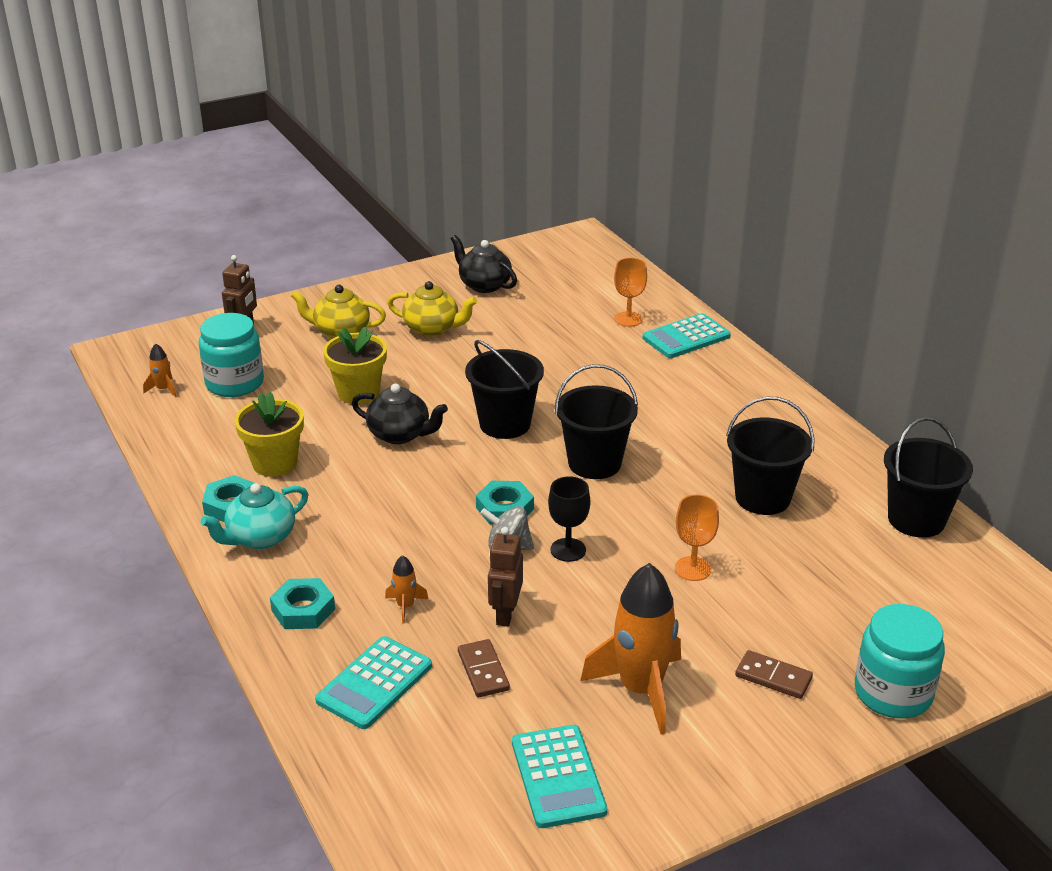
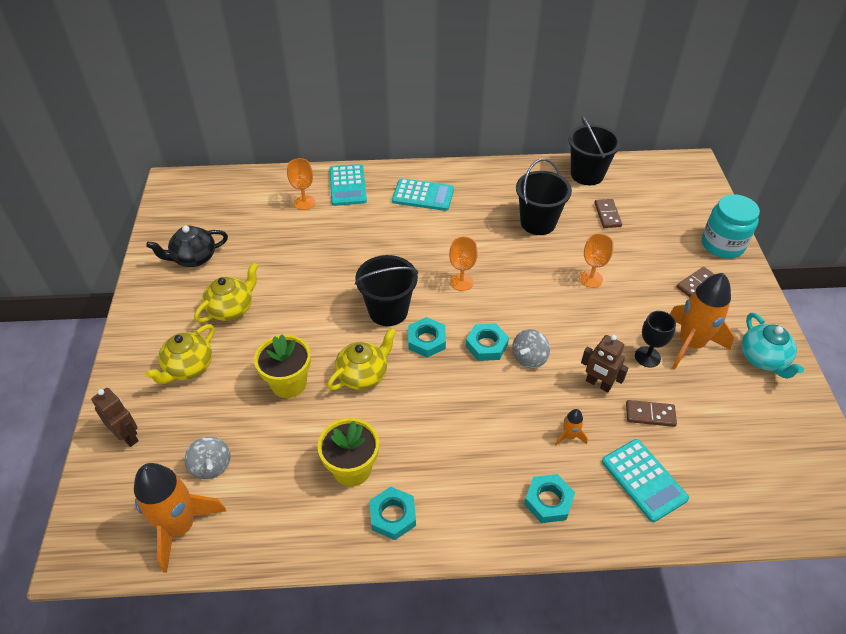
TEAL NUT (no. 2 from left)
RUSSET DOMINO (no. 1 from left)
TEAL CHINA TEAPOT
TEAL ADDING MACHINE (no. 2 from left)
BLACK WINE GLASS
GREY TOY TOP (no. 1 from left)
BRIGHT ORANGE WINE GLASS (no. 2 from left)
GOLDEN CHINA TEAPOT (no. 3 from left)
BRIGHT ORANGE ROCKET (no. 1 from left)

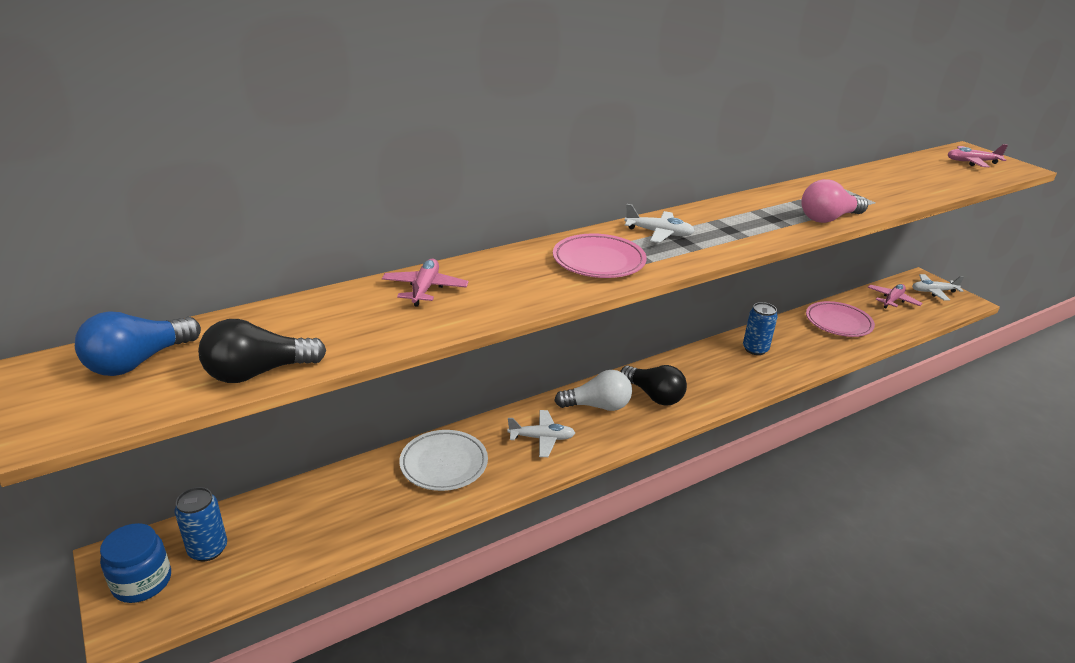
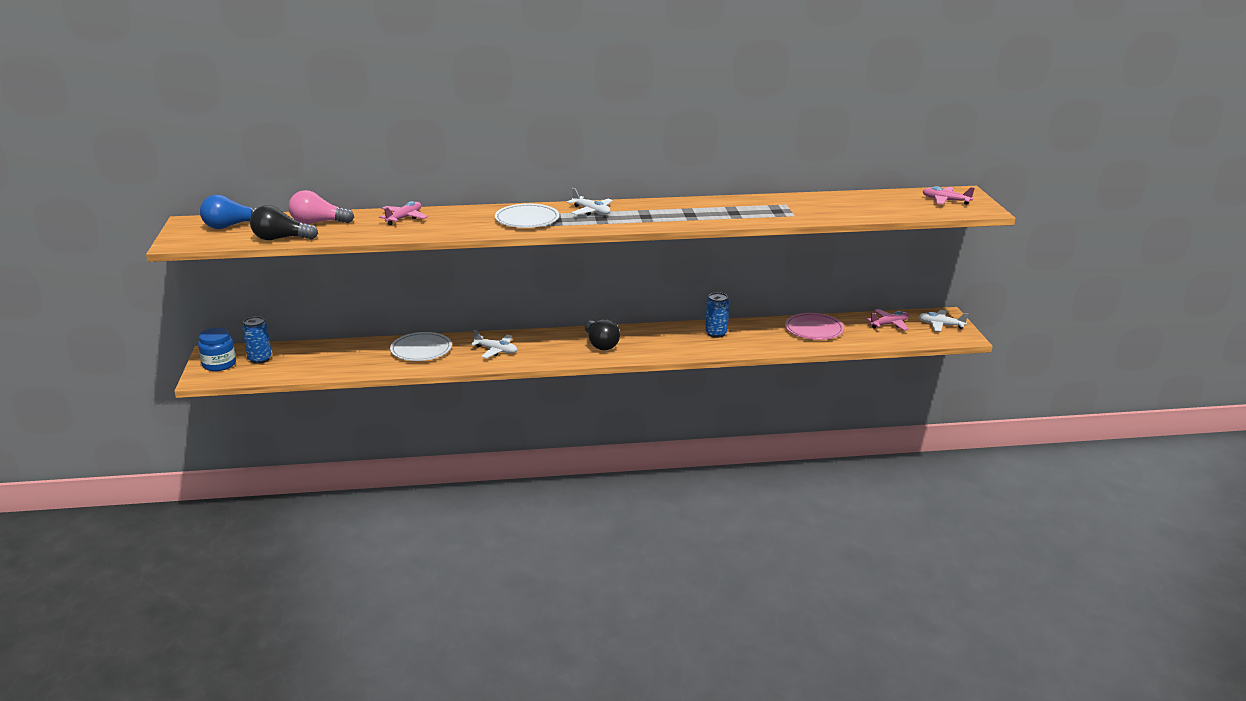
SNOW-WHITE LIGHTBULB
PINK LIGHTBULB
SNOW-WHITE PLATE (no. 2 from left)

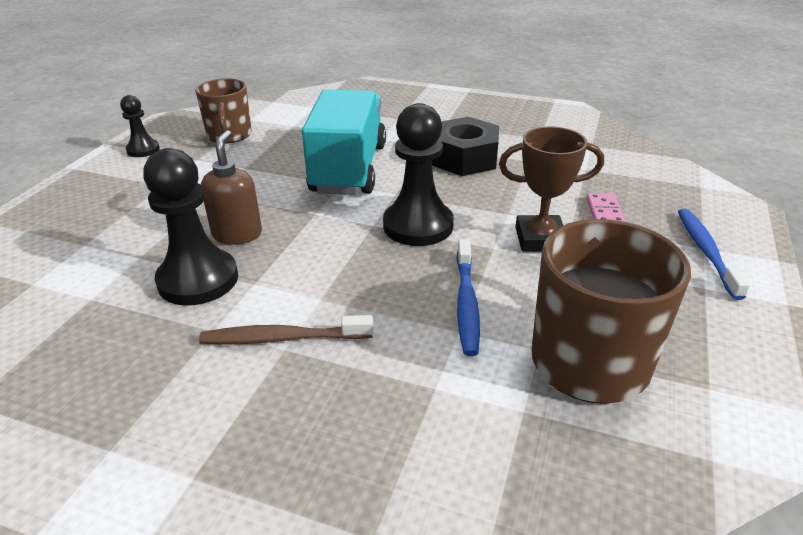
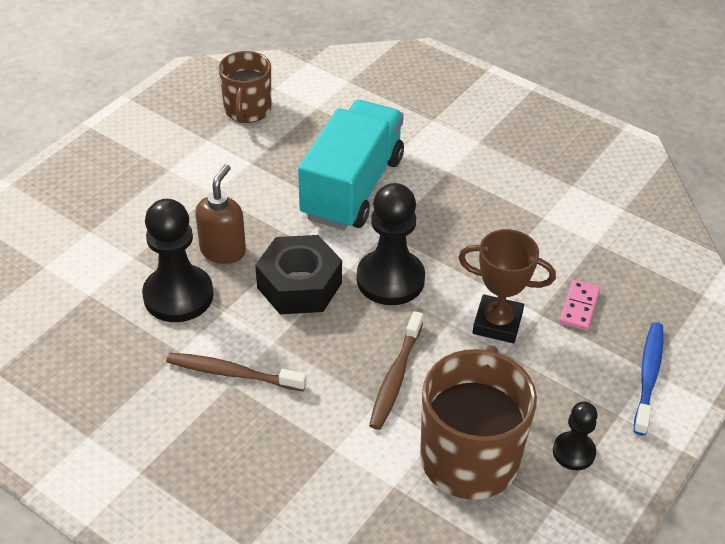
BLACK CHESS PAWN (no. 3 from left)
BLACK NUT
RUSSET TOOTH BRUSH (no. 2 from left)

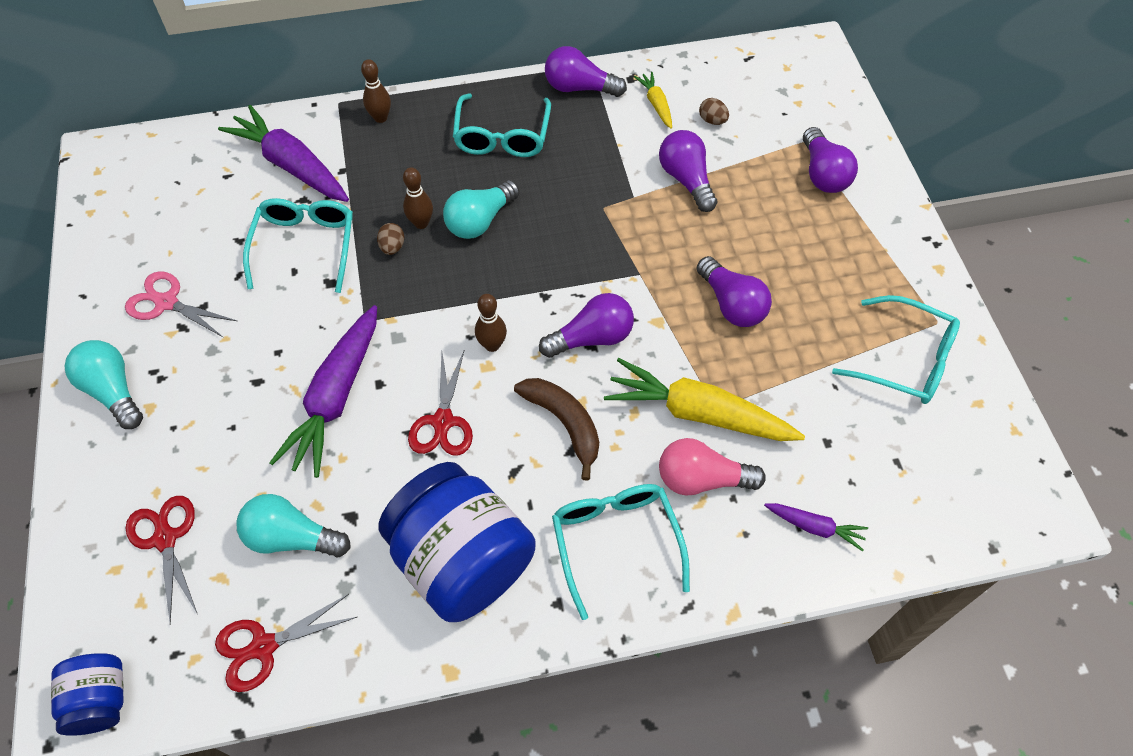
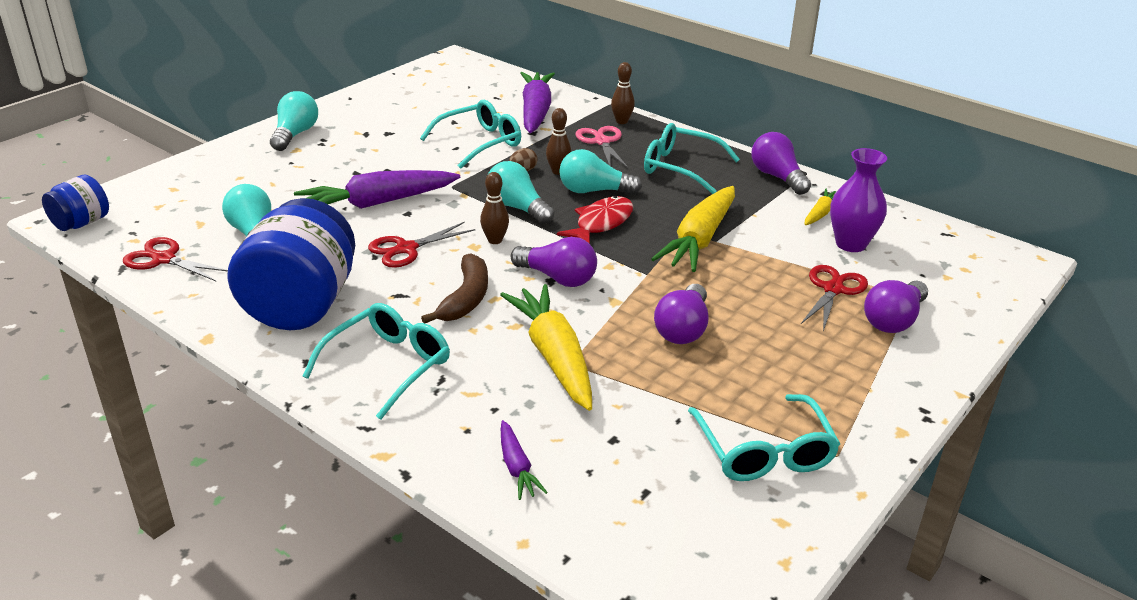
VIOLET LIGHTBULB (no. 3 from left in the first image)
PINK LIGHTBULB
TEAL LIGHTBULB (no. 3 from left)
RED FISH FIGURE
GOLDEN ROOT VEGETABLE (no. 2 from left)
PINK SCISSORS
RED SCISSORS (no. 3 from left)
VIOLET FLOWER VASE
TEAL GLASSES (no. 3 from left)

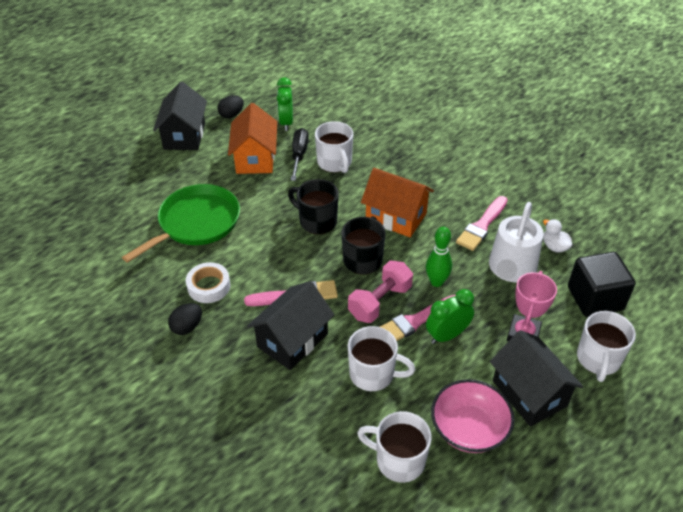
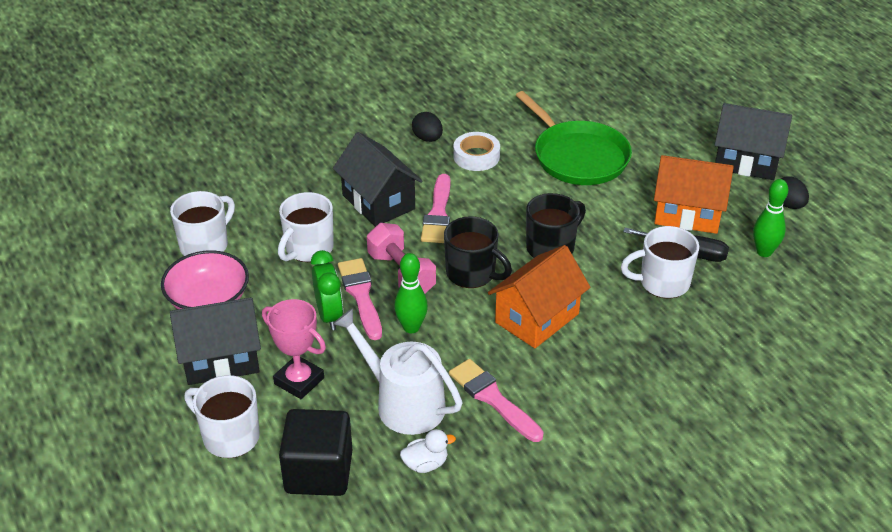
GREEN TENPIN (no. 2 from left)

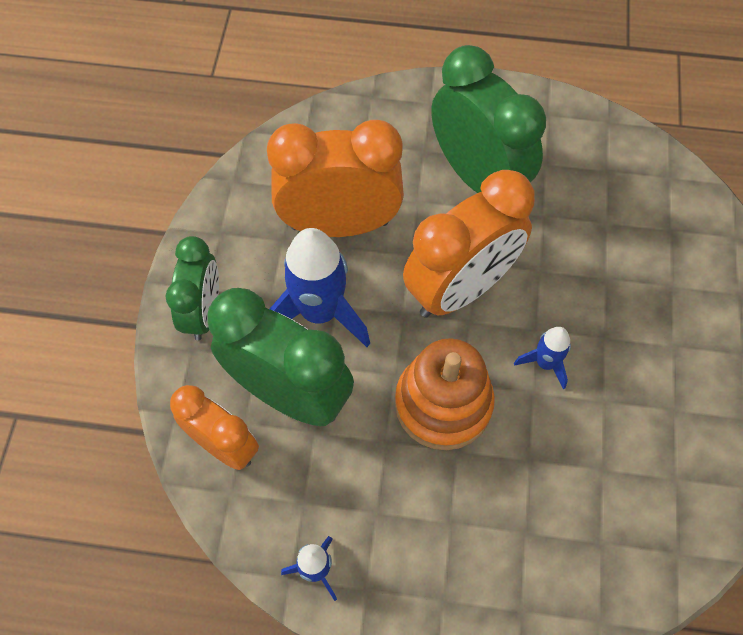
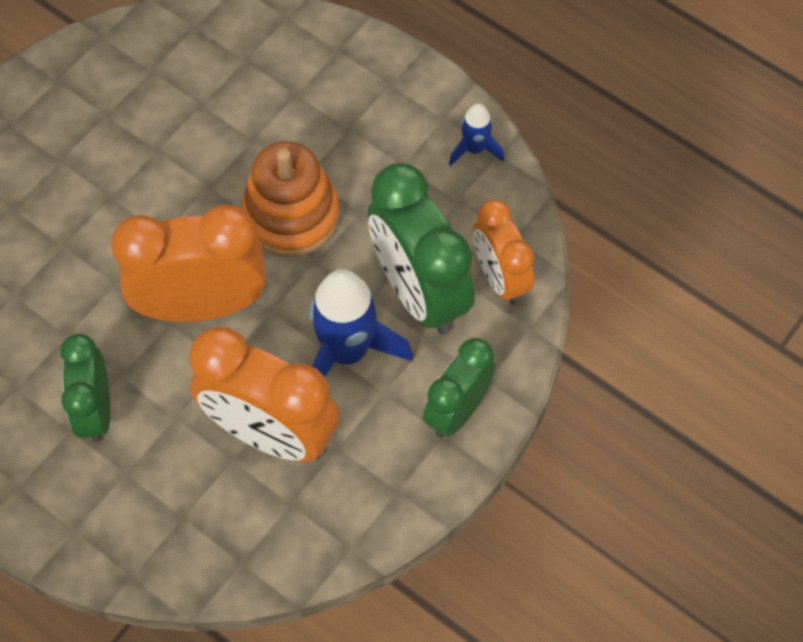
BLUE ROCKET (no. 3 from left in the first image)
GREEN ALARM CLOCK (no. 1 from left)

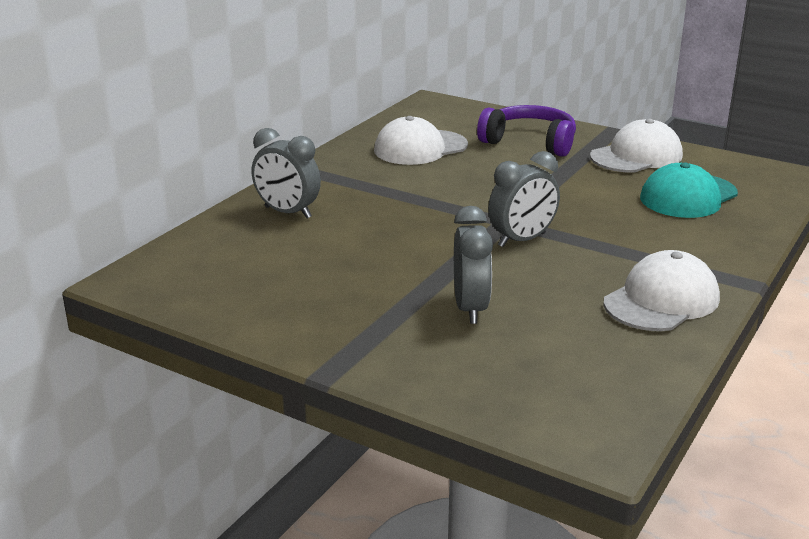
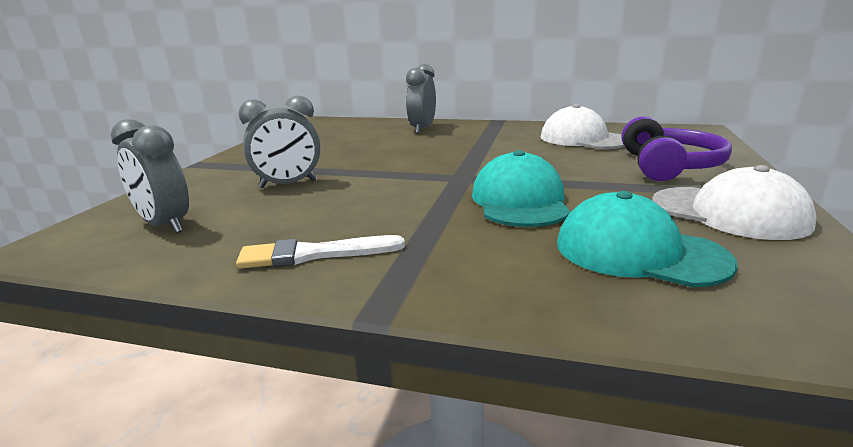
TEAL BASEBALL CAP (no. 1 from left)
GREY ALARM CLOCK (no. 1 from left)
SNOW-WHITE PAINTBRUSH

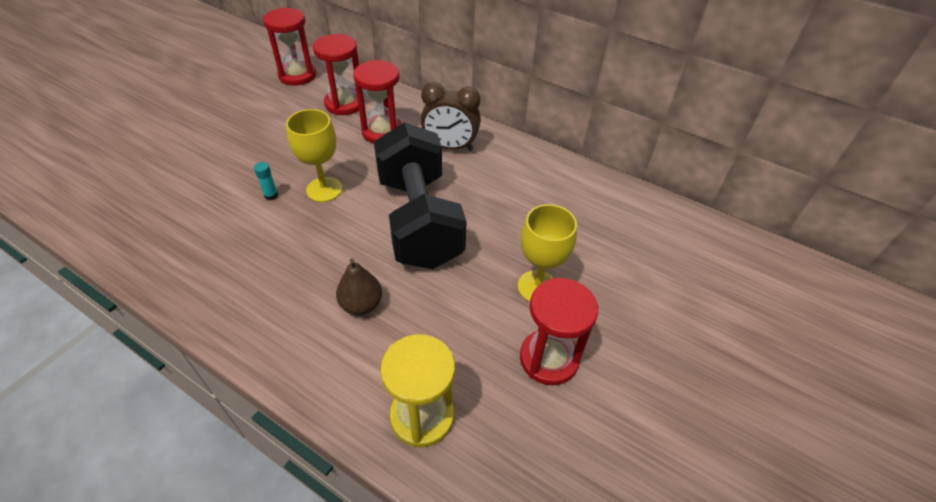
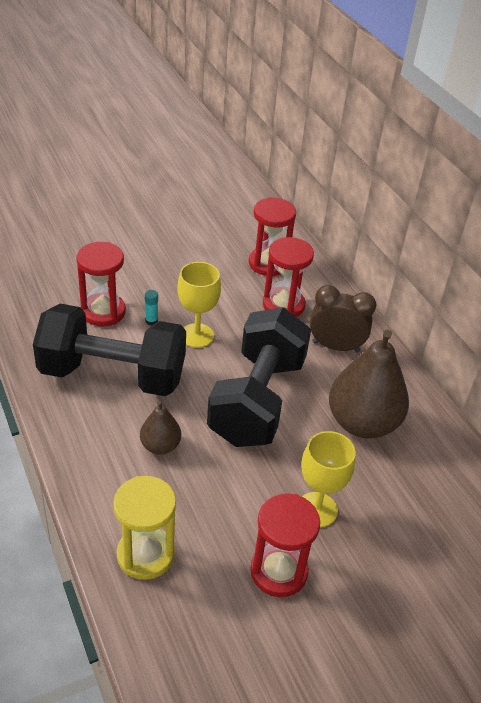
BLACK FREE WEIGHT (no. 1 from left)
RUSSET TOY PEAR (no. 2 from left)
RED HOURGLASS (no. 1 from left)
RUSSET ALARM CLOCK

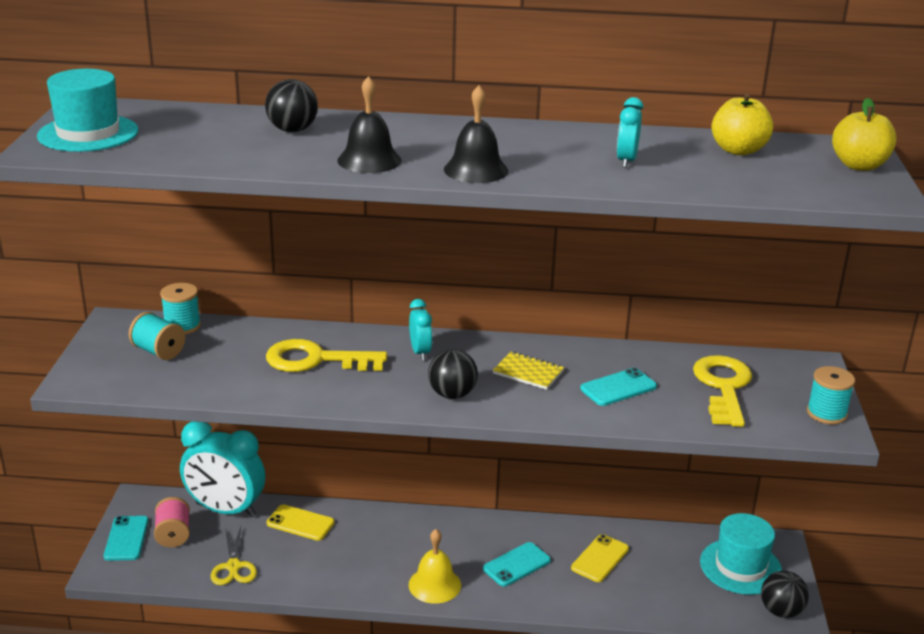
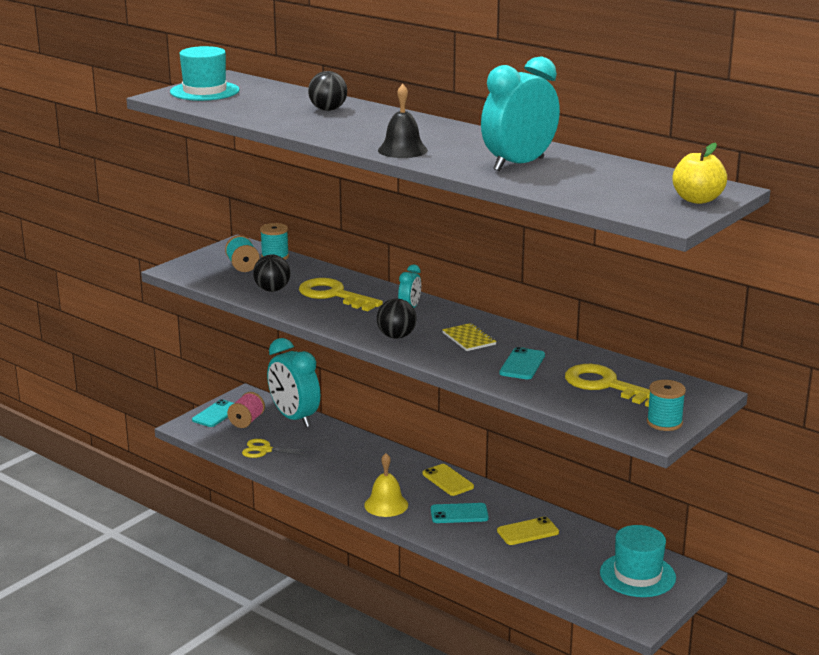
BLACK BELL (no. 1 from left in the first image)
GOLDEN APPLE (no. 1 from left in the first image)
GOLDEN PHONE (no. 1 from left)
BLACK PLAY BALL (no. 1 from left)
GOLDEN SCISSORS
TEAL PHONE (no. 3 from left)
GOLDEN DOOR KEY (no. 2 from left)
TEAL ALARM CLOCK (no. 3 from left)

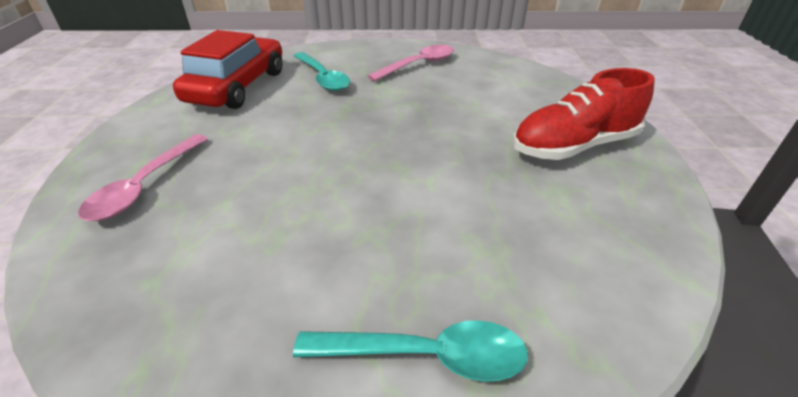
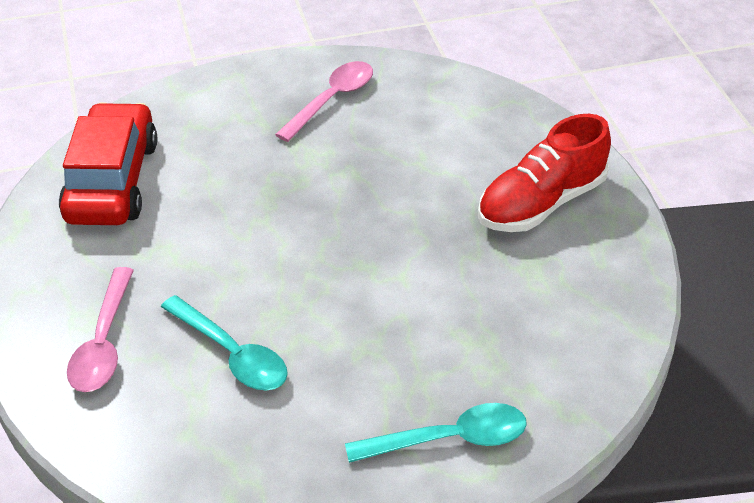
TEAL TEASPOON (no. 1 from left)

